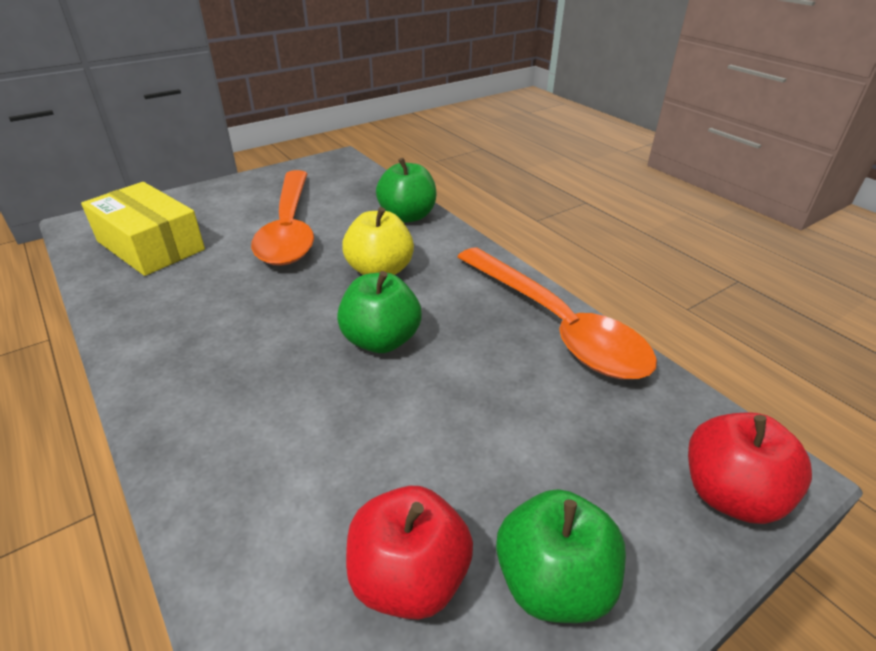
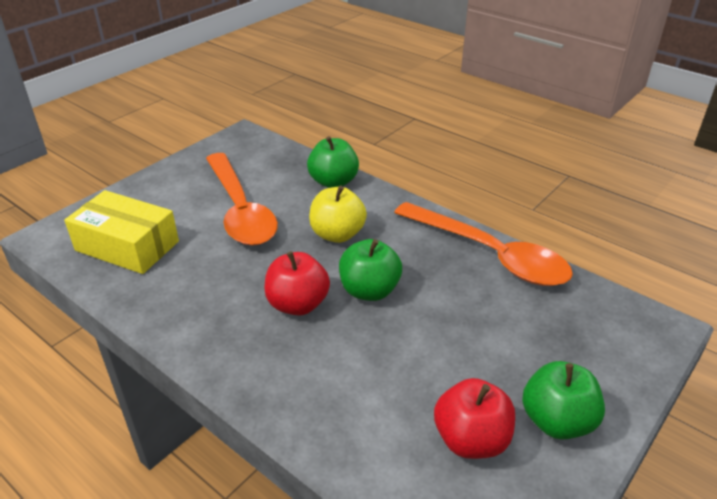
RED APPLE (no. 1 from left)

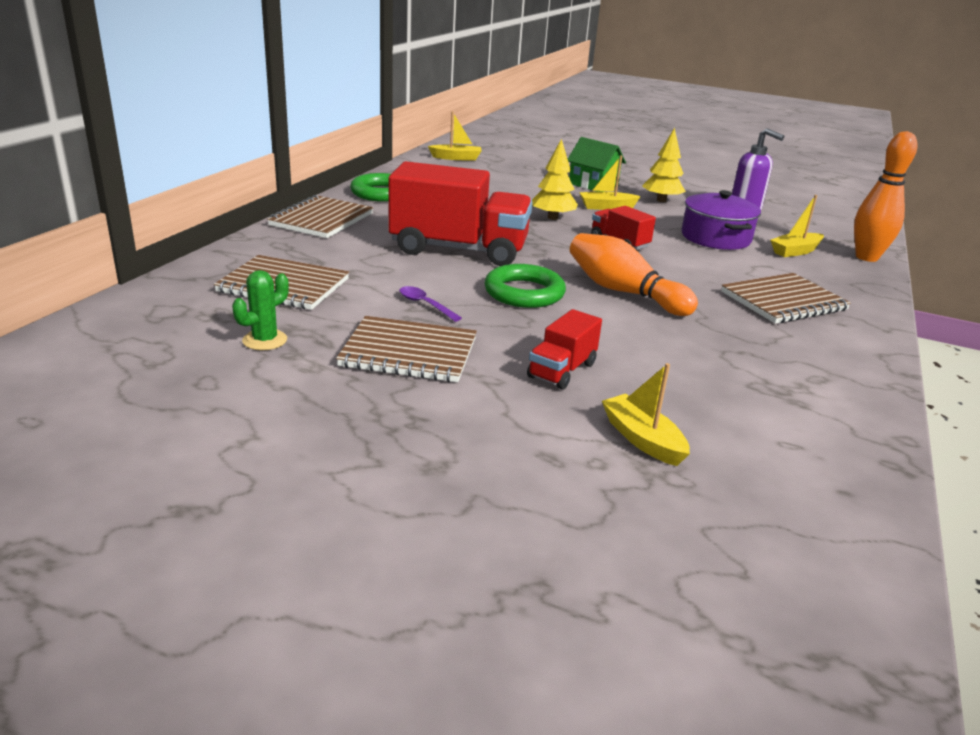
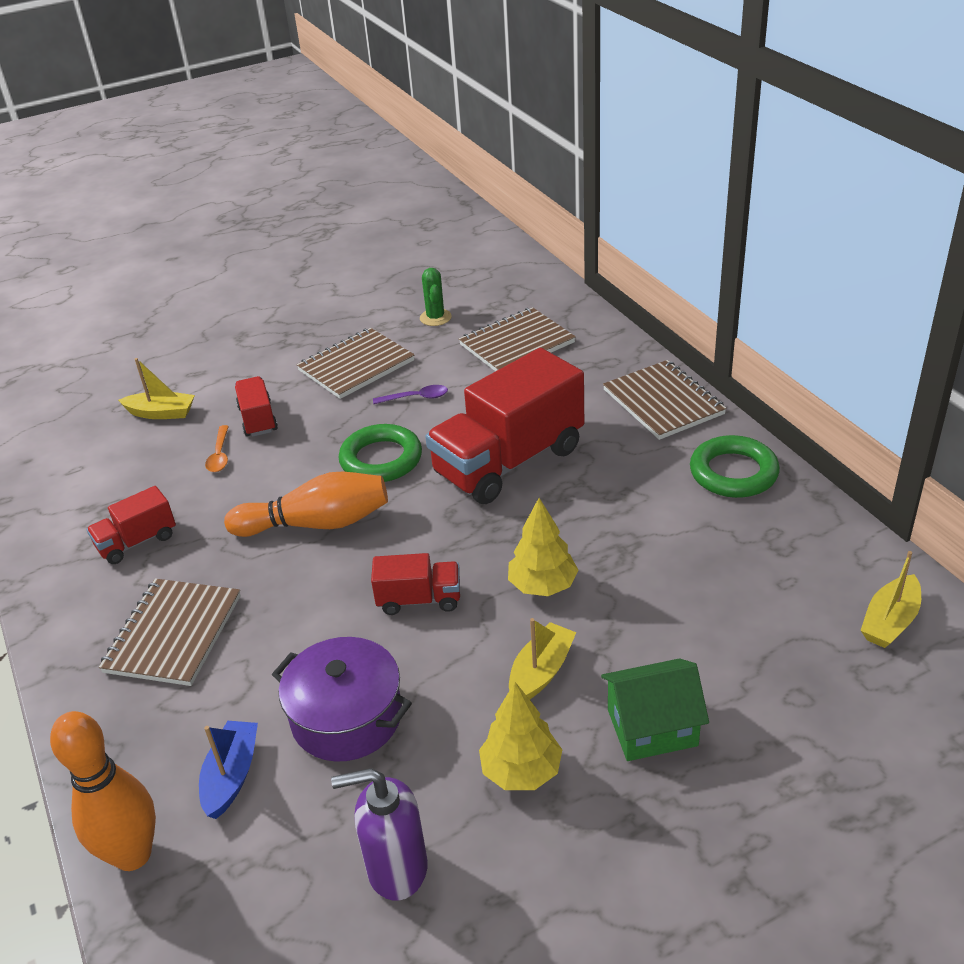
RED TRUCK (no. 1 from left)
BRIGHT ORANGE TEASPOON
BLUE TOY BOAT

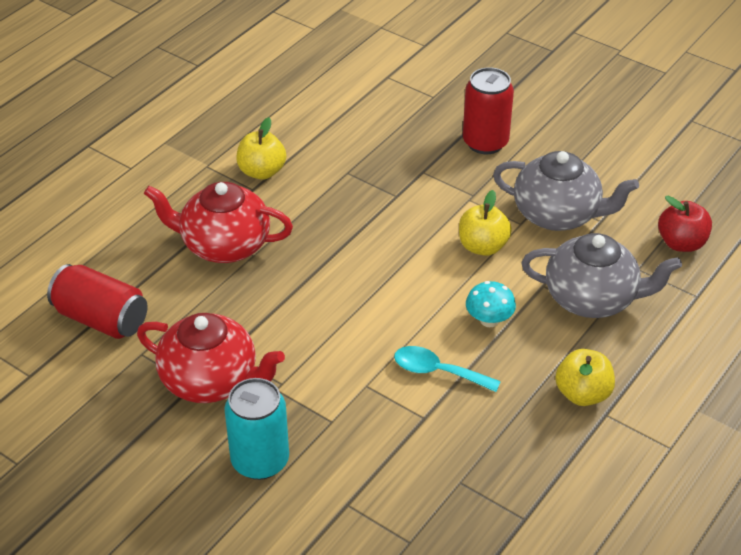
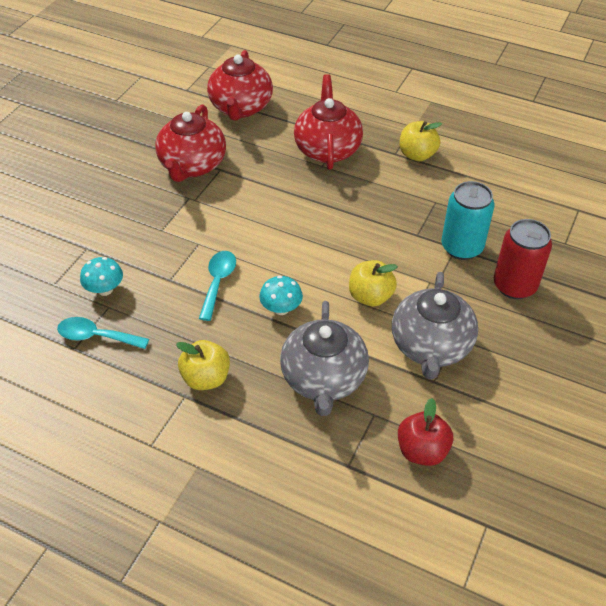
TEAL TEASPOON (no. 1 from left)
TEAL MUSHROOM (no. 1 from left)
TEAL SODA CAN
RED CHINA TEAPOT (no. 2 from left)

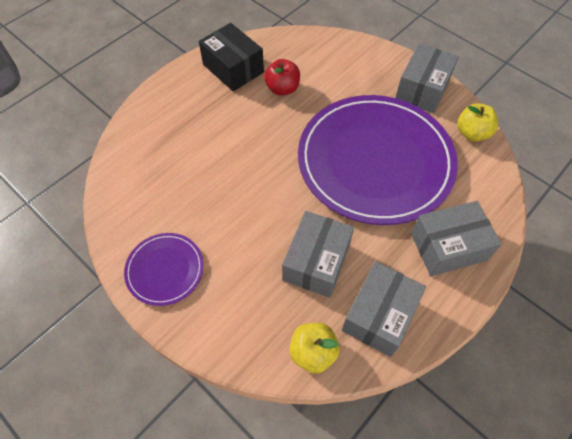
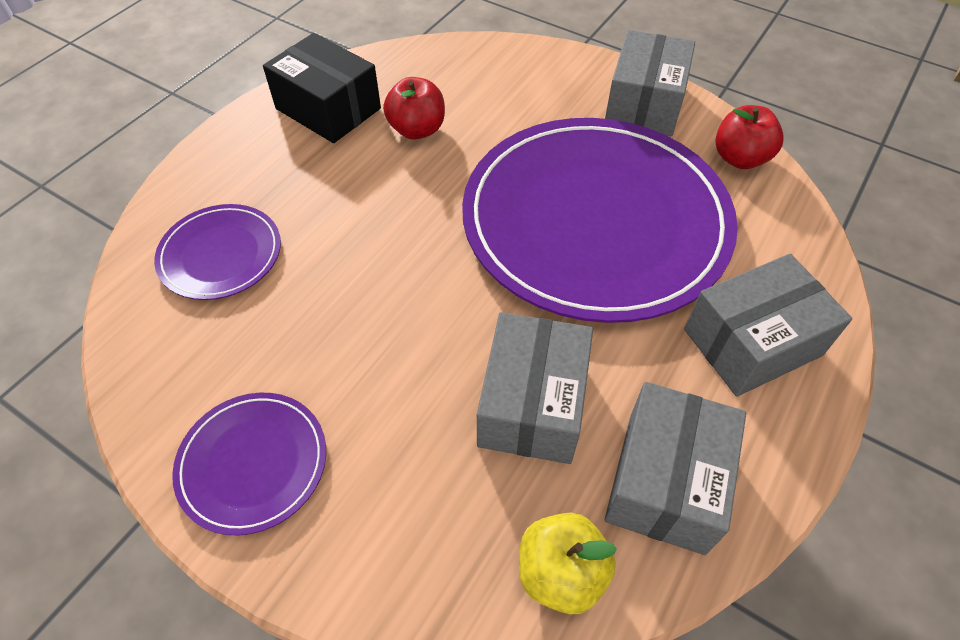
VIOLET PLATE (no. 1 from left)
RED APPLE (no. 2 from left)

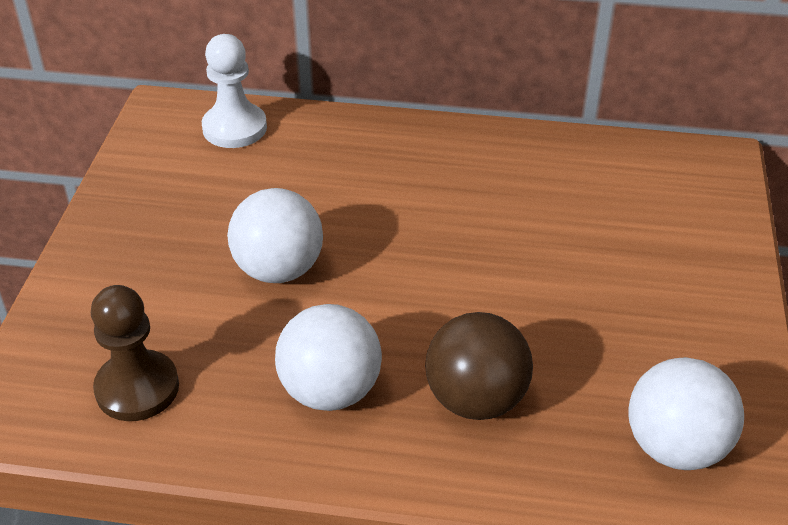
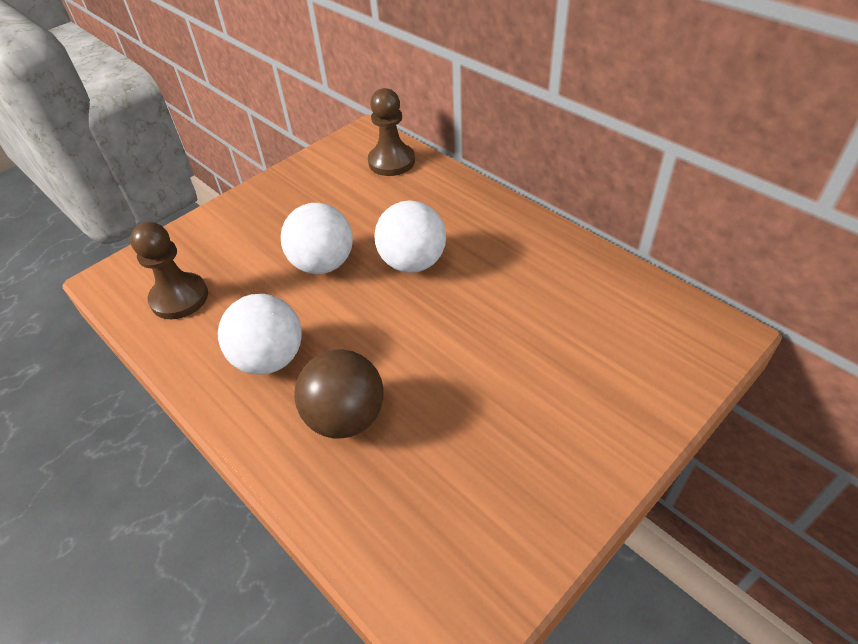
SNOW-WHITE PLAY BALL (no. 3 from left)
RUSSET CHESS PAWN (no. 2 from left)

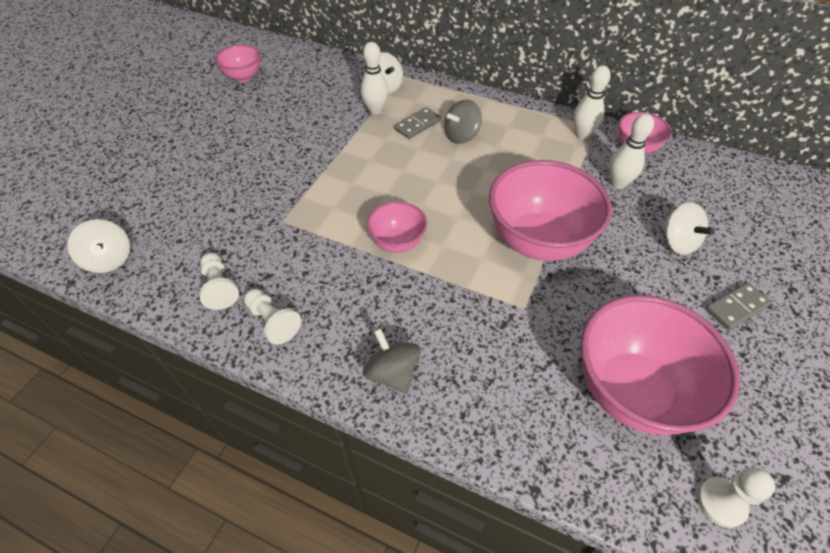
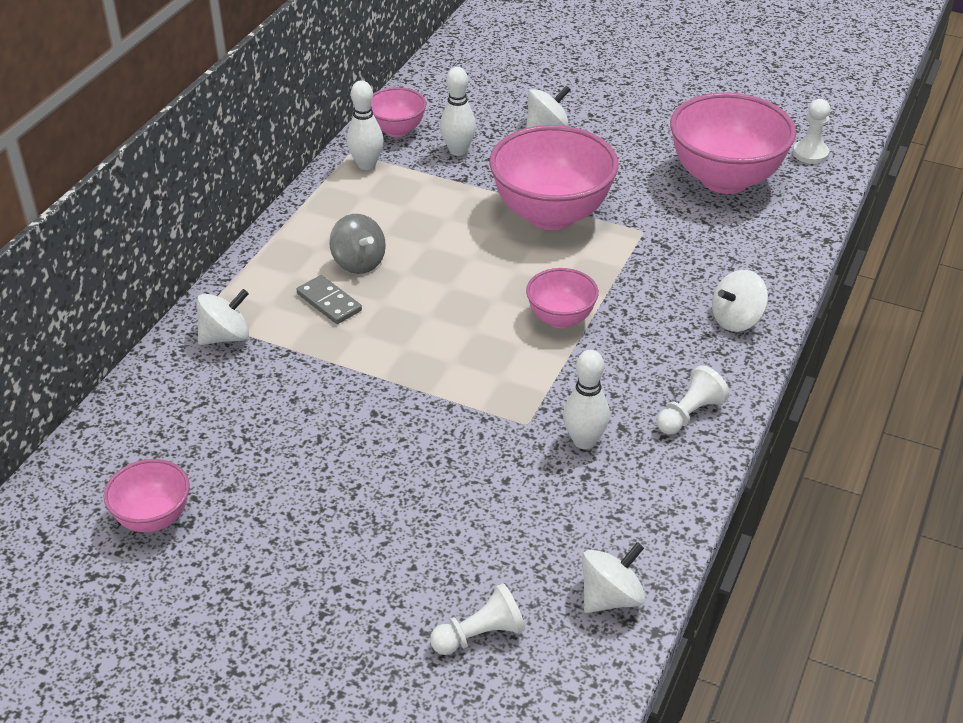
GREY DOMINO (no. 2 from left in the first image)
SNOW-WHITE CHESS PAWN (no. 1 from left)
SNOW-WHITE TENPIN (no. 3 from left)
SNOW-WHITE TOY TOP (no. 4 from left)

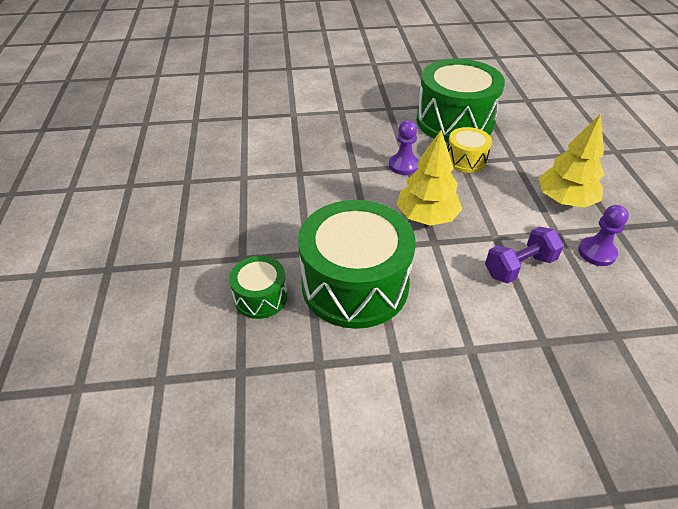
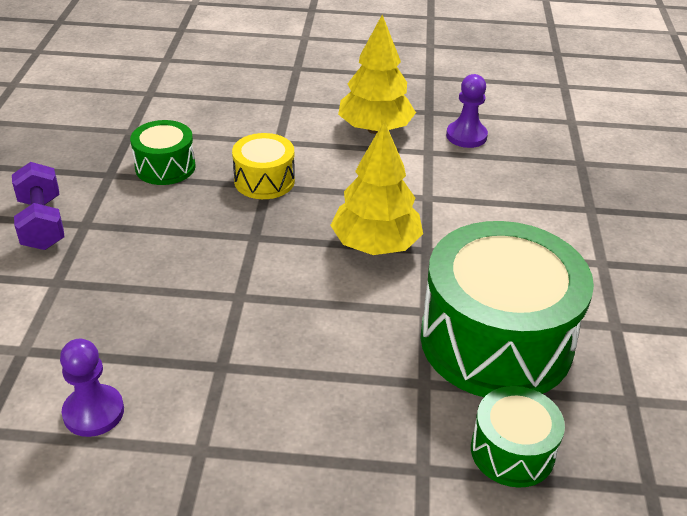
VIOLET CHESS PAWN (no. 1 from left)
VIOLET FREE WEIGHT
GREEN SNARE DRUM (no. 1 from left)

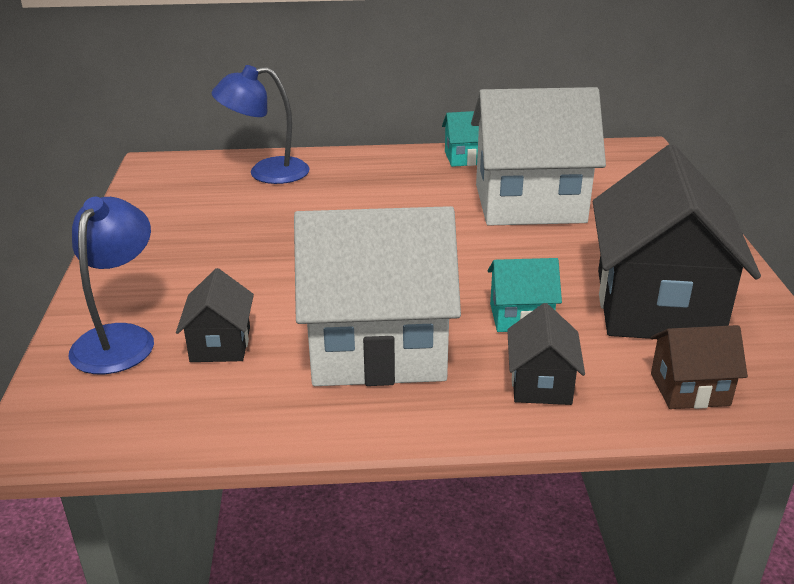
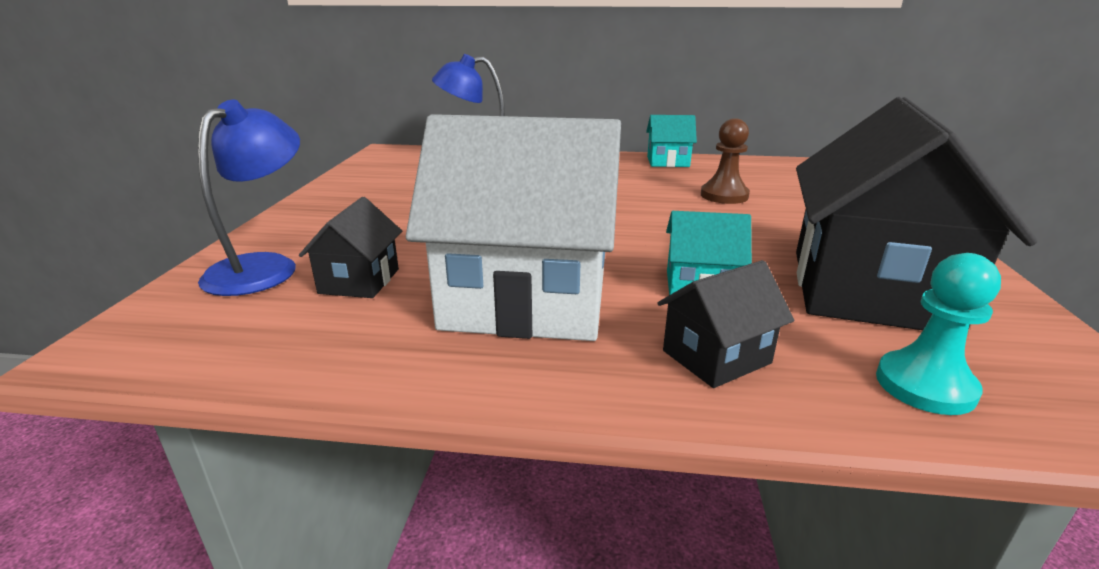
RUSSET CHESS PAWN
TEAL CHESS PAWN
BLACK TOY HOUSE (no. 2 from left)

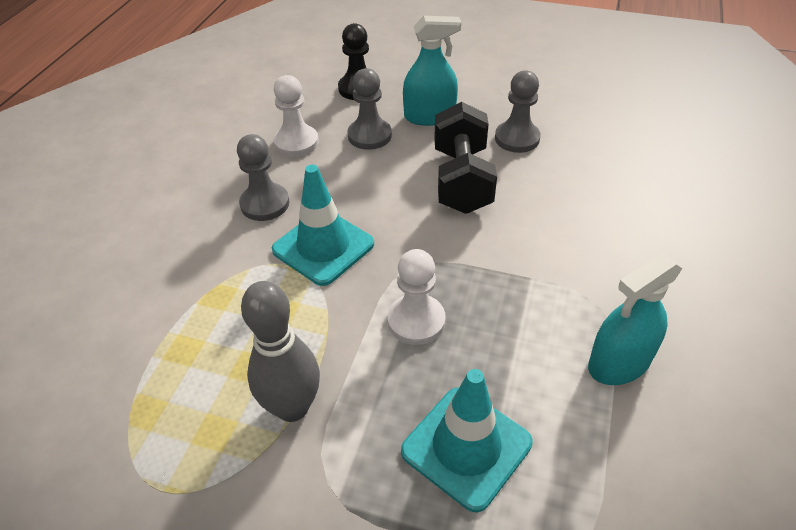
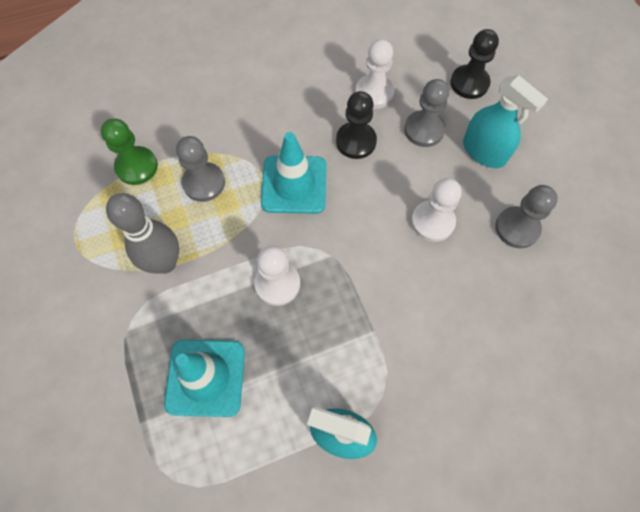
GREEN CHESS PAWN
BLACK CHESS PAWN (no. 1 from left)
GREY CHESS PAWN (no. 1 from left)
SNOW-WHITE CHESS PAWN (no. 3 from left)

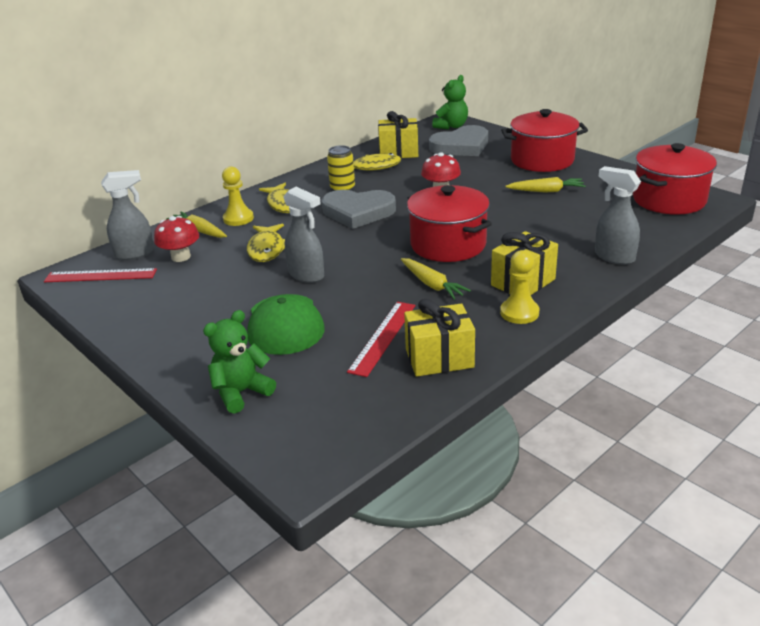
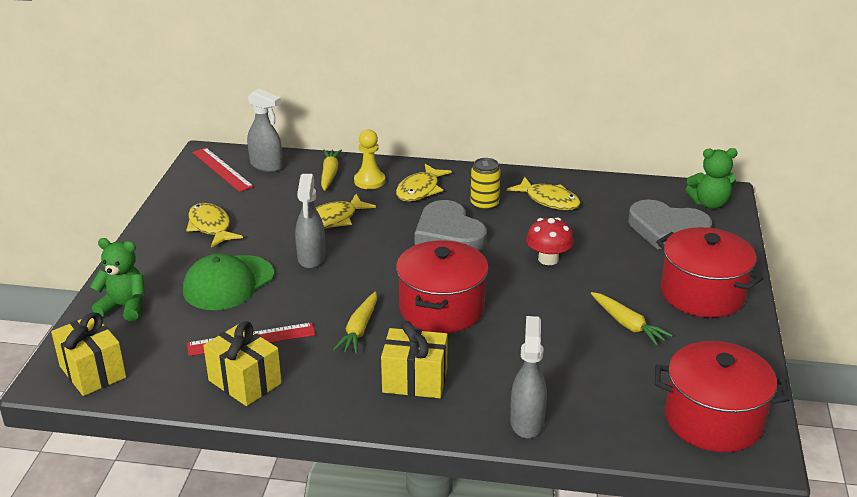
RED MUSHROOM (no. 1 from left in the first image)
GOLDEN CHESS PAWN (no. 2 from left in the first image)
GOLDEN FISH FIGURE (no. 1 from left)
GOLDEN PRESENT (no. 1 from left)

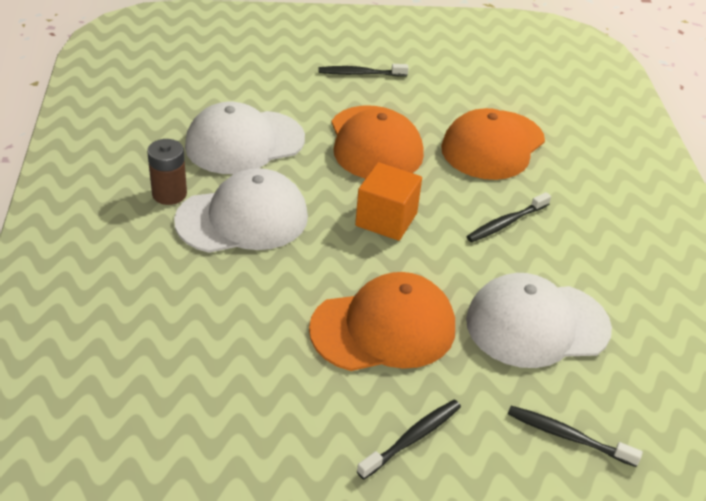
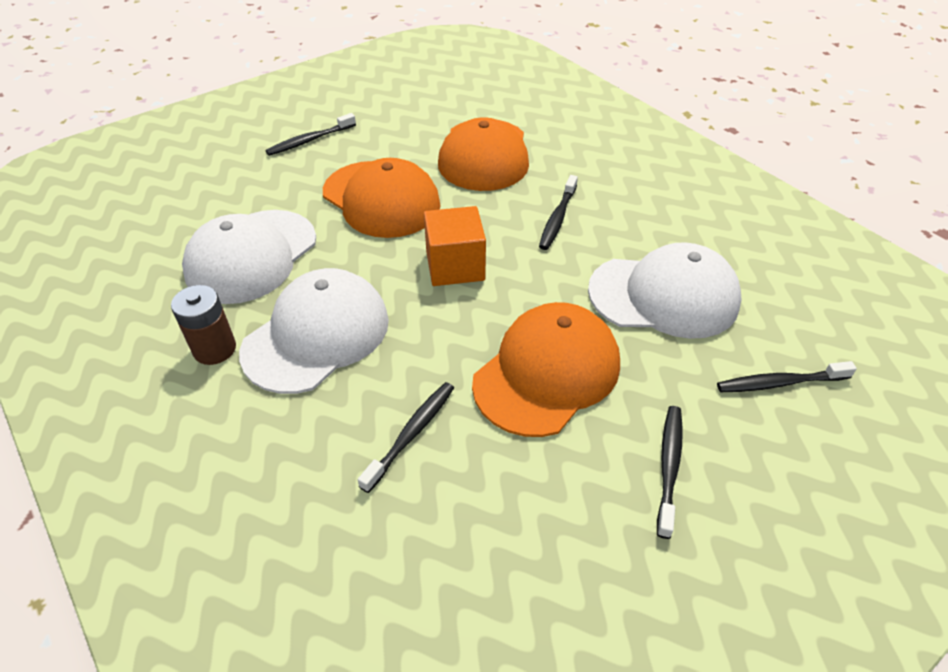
BLACK TOOTH BRUSH (no. 2 from left)
SNOW-WHITE BASEBALL CAP (no. 3 from left)

